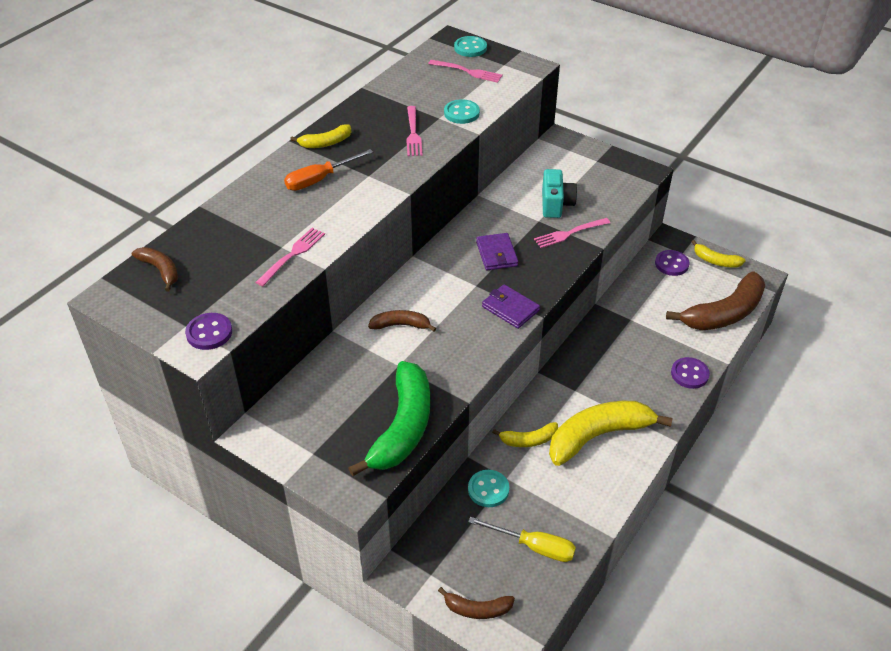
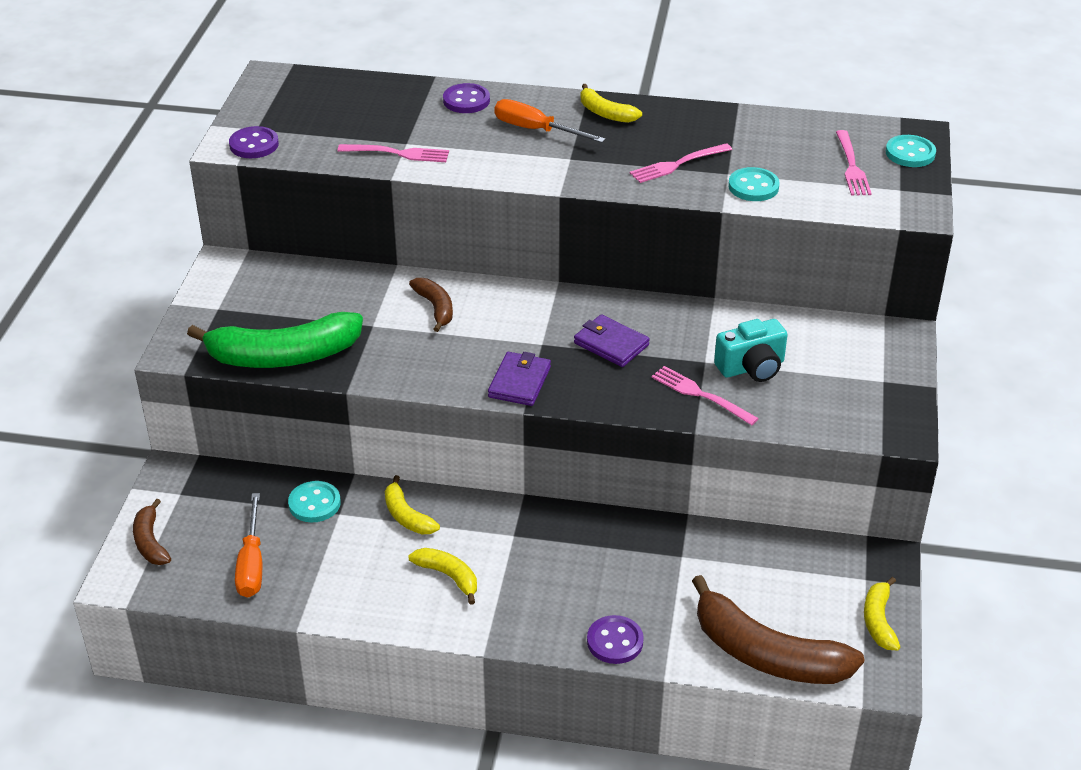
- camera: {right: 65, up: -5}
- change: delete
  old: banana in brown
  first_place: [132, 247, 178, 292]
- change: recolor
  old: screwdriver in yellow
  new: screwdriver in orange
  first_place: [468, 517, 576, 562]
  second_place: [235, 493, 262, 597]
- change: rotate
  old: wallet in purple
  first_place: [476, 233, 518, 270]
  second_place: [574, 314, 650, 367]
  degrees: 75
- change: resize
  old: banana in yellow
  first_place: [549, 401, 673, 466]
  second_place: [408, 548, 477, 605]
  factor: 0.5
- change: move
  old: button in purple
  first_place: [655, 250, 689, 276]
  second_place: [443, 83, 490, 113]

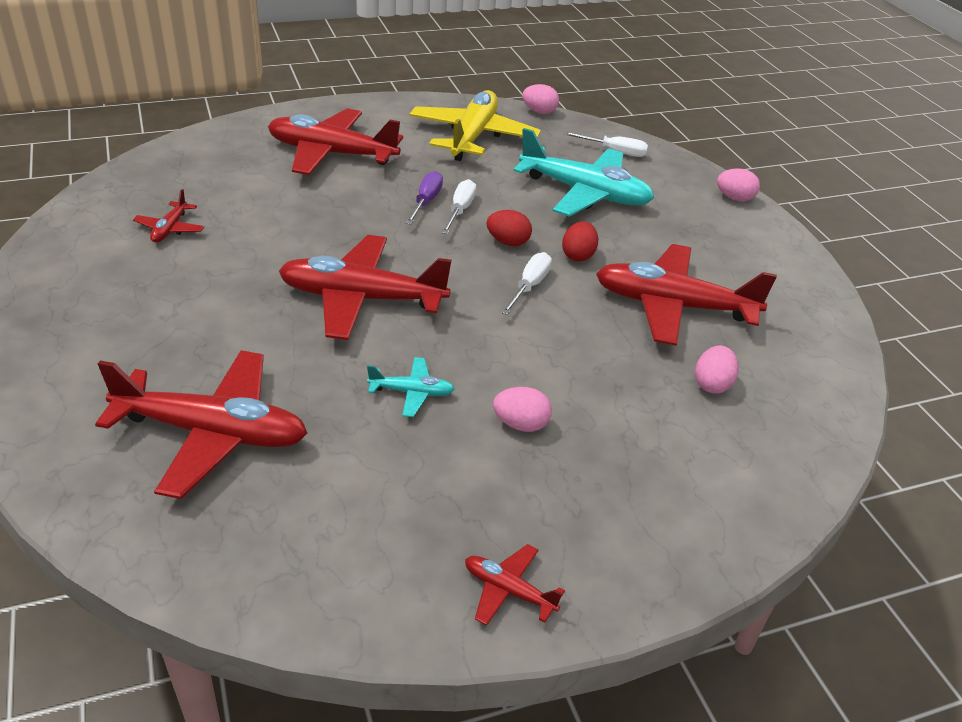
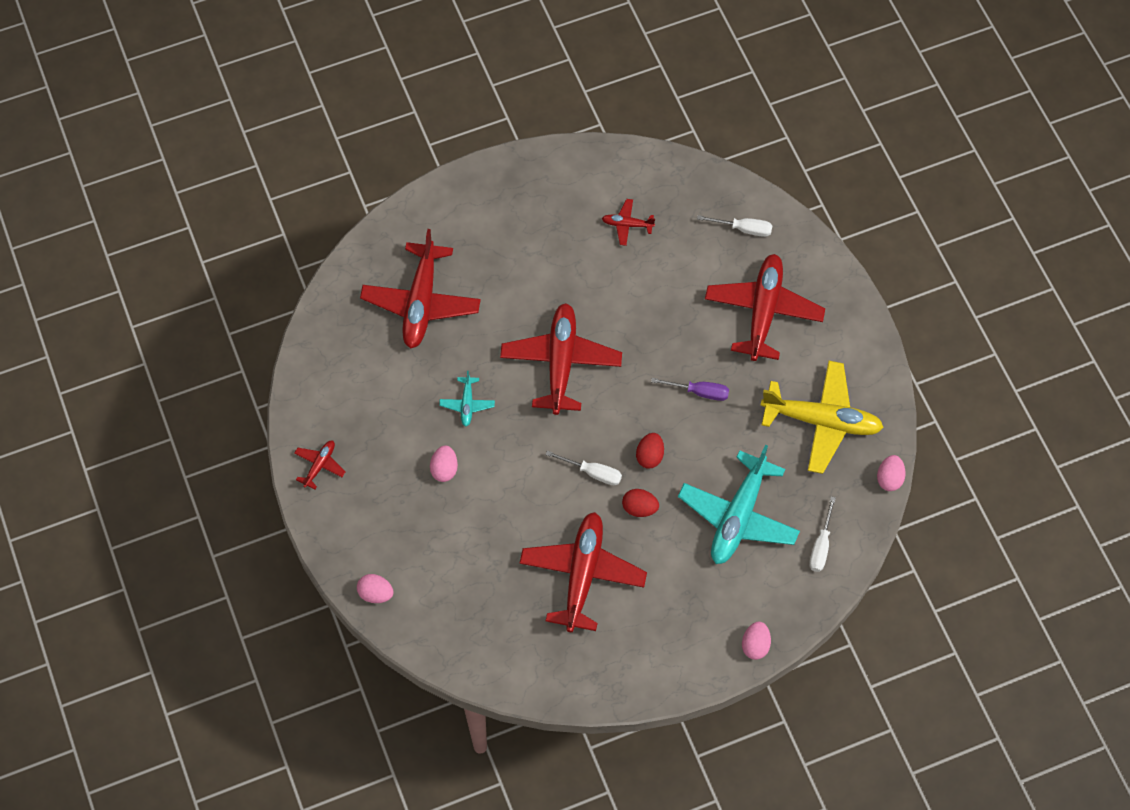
- camera: {right: 90, up: 25}
- change: move
  old: screwdriver in white
  first_place: [441, 179, 476, 234]
  second_place: [697, 215, 773, 237]
- change: move
  old: egg in pink
  first_place: [695, 346, 739, 393]
  second_place: [357, 574, 394, 603]

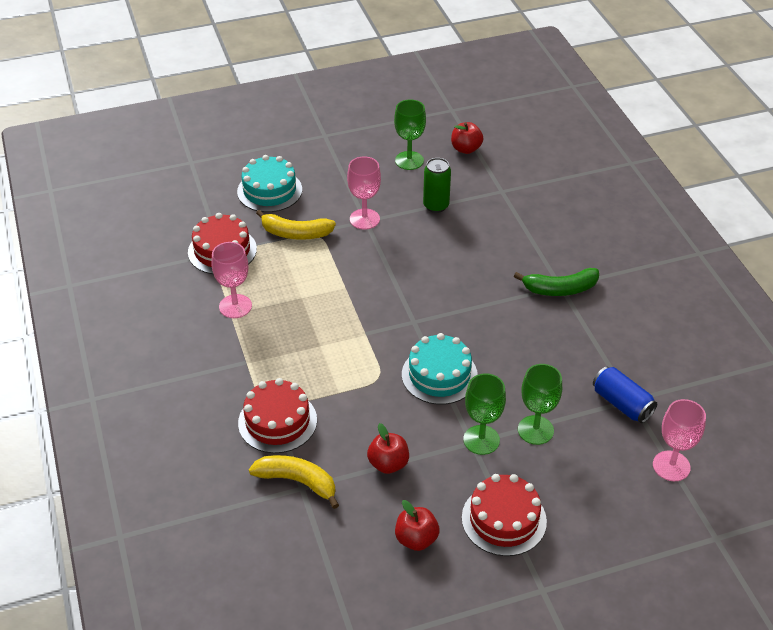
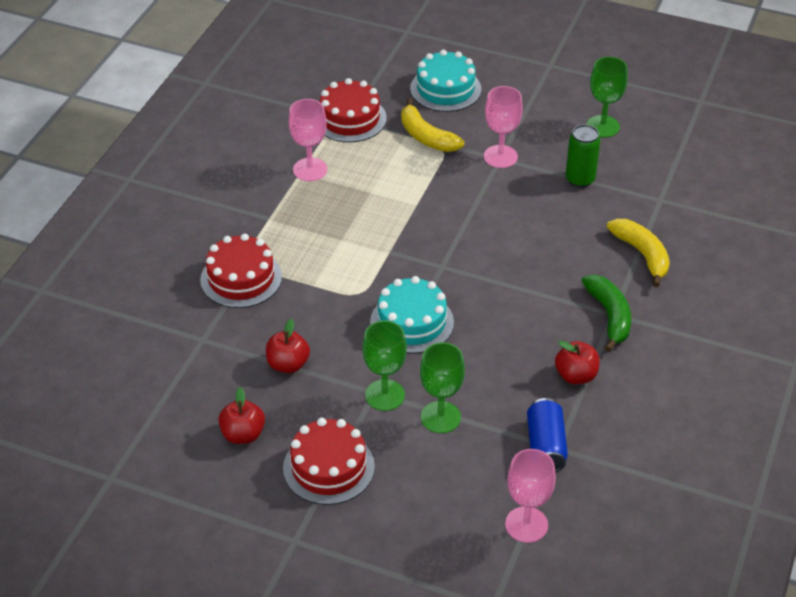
- camera: {right: 40, up: 0}
- change: move
  old: banana in yellow
  first_place: [249, 455, 339, 509]
  second_place: [607, 219, 670, 287]
- change: move
  old: apple in red
  first_place: [451, 122, 483, 154]
  second_place: [555, 341, 600, 384]
- change: rotate
  old: banana in green
  first_place: [514, 268, 599, 296]
  second_place: [581, 275, 631, 352]
  degrees: -135

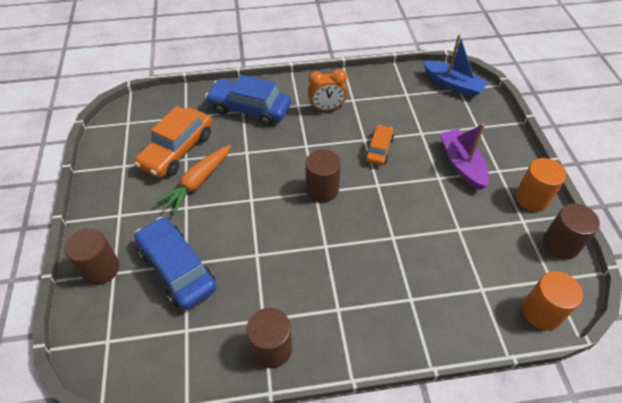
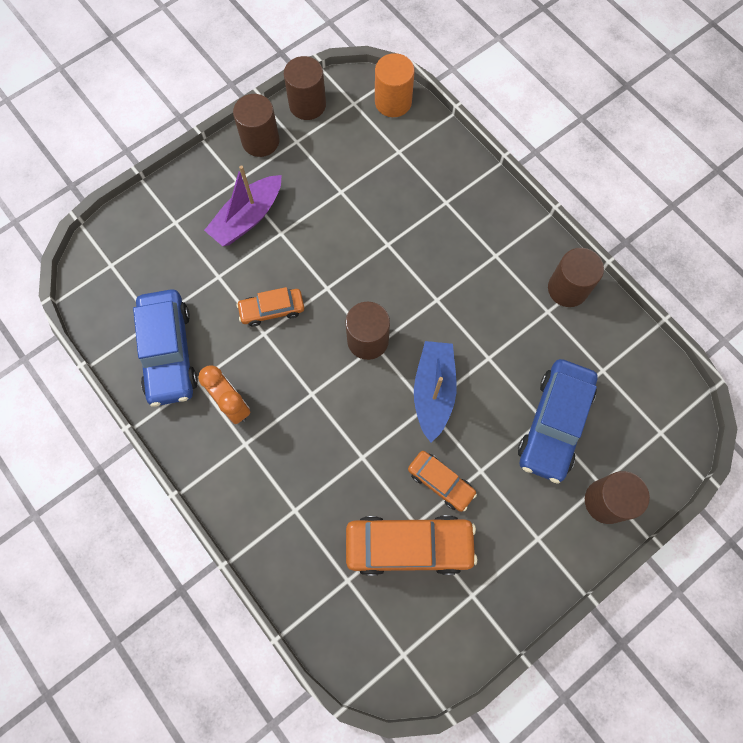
- camera: {right: -120, up: 20}
- change: replace
  old: carrot in orange
  new: car in orange
  first_place: [155, 145, 231, 214]
  second_place: [408, 451, 477, 512]
- change: move
  old: car in blue
  first_place: [205, 75, 291, 126]
  second_place: [133, 289, 198, 407]
- change: move
  old: boat in blue
  first_place: [423, 34, 489, 98]
  second_place: [414, 341, 457, 442]
- change: recolor
  old: cylinder in orange
  new: cylinder in brown
  first_place: [516, 158, 566, 212]
  second_place: [233, 94, 280, 157]

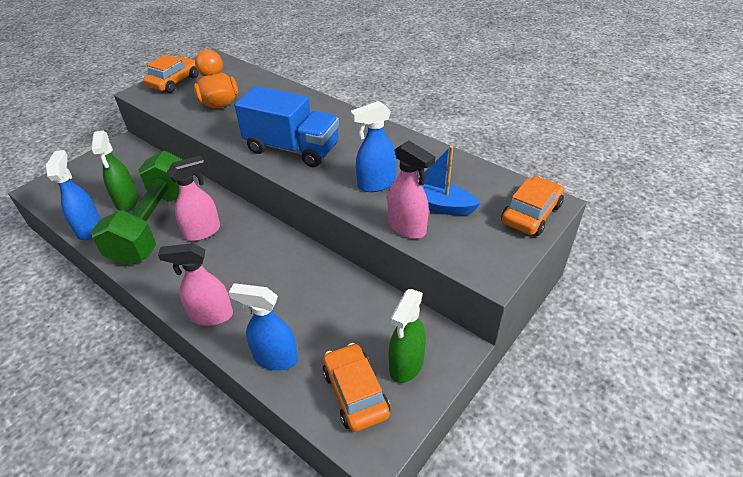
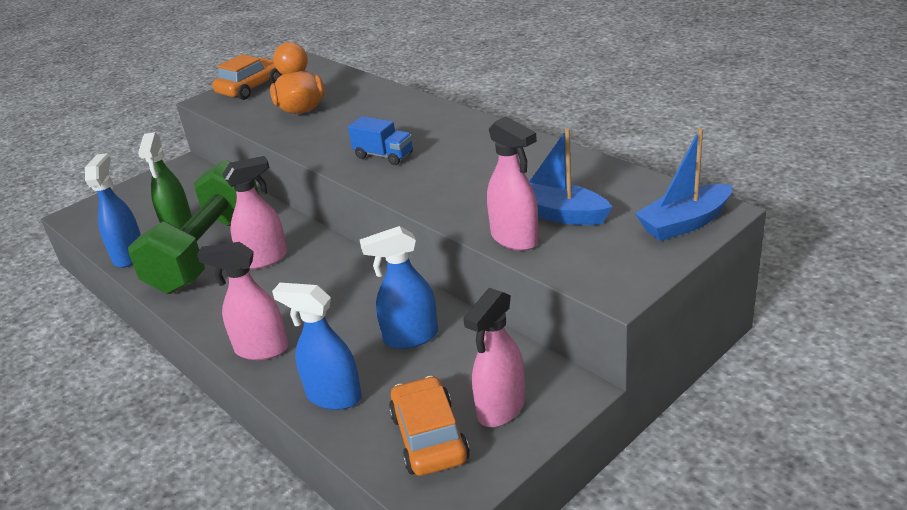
- camera: {right: 10, up: -10}
- change: resize
  old: truck in blue
  first_place: [235, 86, 339, 167]
  second_place: [348, 116, 413, 165]
  factor: 0.51
- change: move
  old: spray bottle in blue
  first_place: [351, 101, 397, 192]
  second_place: [360, 226, 438, 349]
- change: recolor
  old: spray bottle in green
  new: spray bottle in pink
  first_place: [389, 289, 426, 383]
  second_place: [463, 288, 525, 427]
- change: replace
  old: car in orange
  new: boat in blue
  first_place: [501, 176, 564, 236]
  second_place: [635, 128, 732, 241]

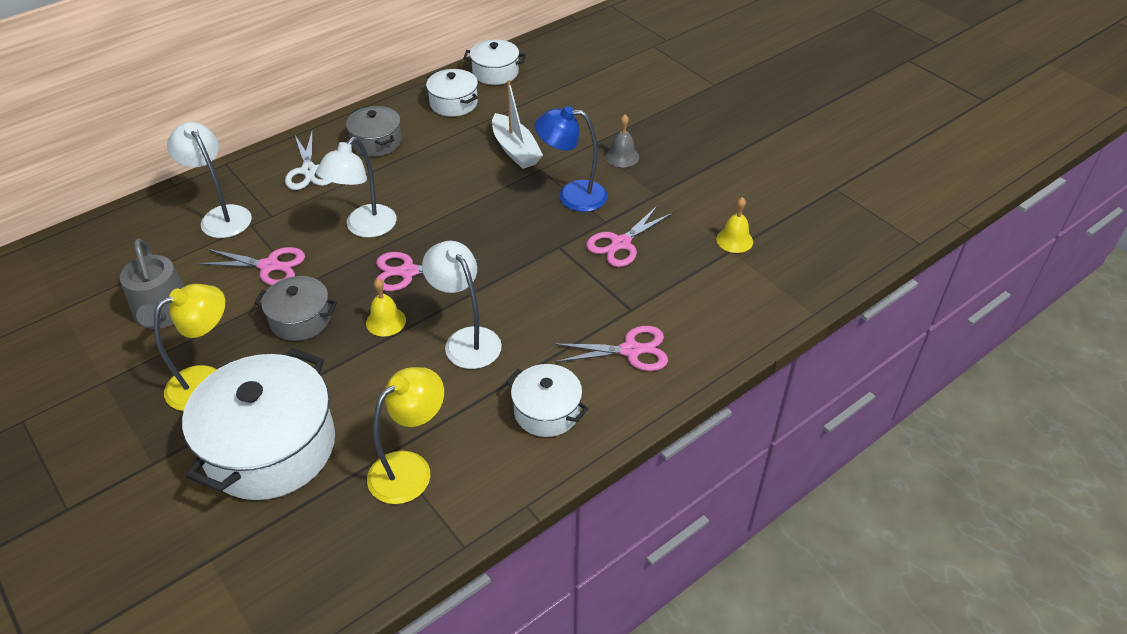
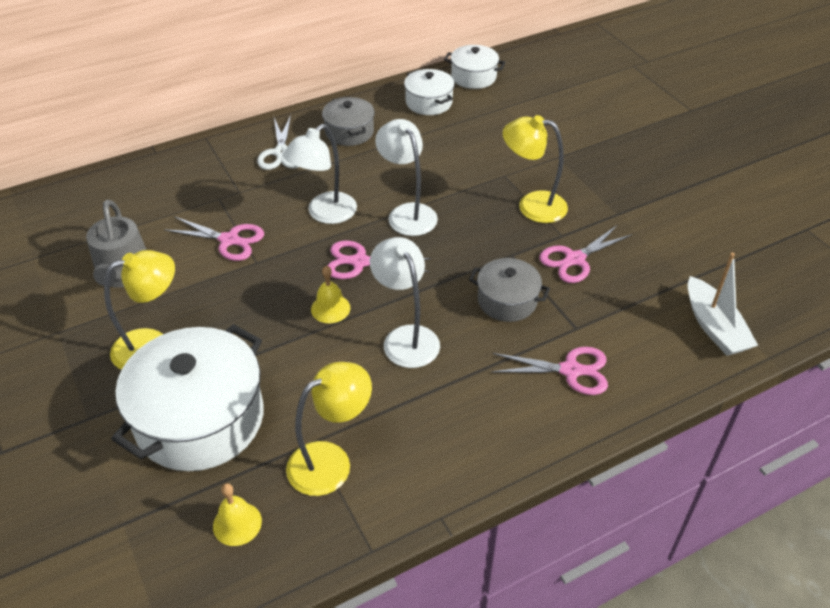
- camera: {right: 10, up: 0}
- change: move
  old: lamp in white
  first_place: [167, 122, 252, 238]
  second_place: [375, 119, 438, 236]
- change: move
  old: pot in grey
  first_place: [254, 276, 337, 341]
  second_place: [469, 258, 550, 322]
- change: move
  old: boat in white
  first_place: [492, 80, 543, 169]
  second_place: [688, 253, 758, 356]
- change: delete
  old: pot in white
  first_place: [506, 364, 589, 437]
- change: recolor
  old: lamp in blue
  new: lamp in yellow
  first_place: [535, 106, 608, 212]
  second_place: [503, 115, 568, 223]
- change: delete
  old: bell in grey
  first_place: [606, 114, 639, 167]
- change: move
  old: bell in yellow
  first_place: [716, 197, 753, 253]
  second_place: [213, 483, 262, 546]

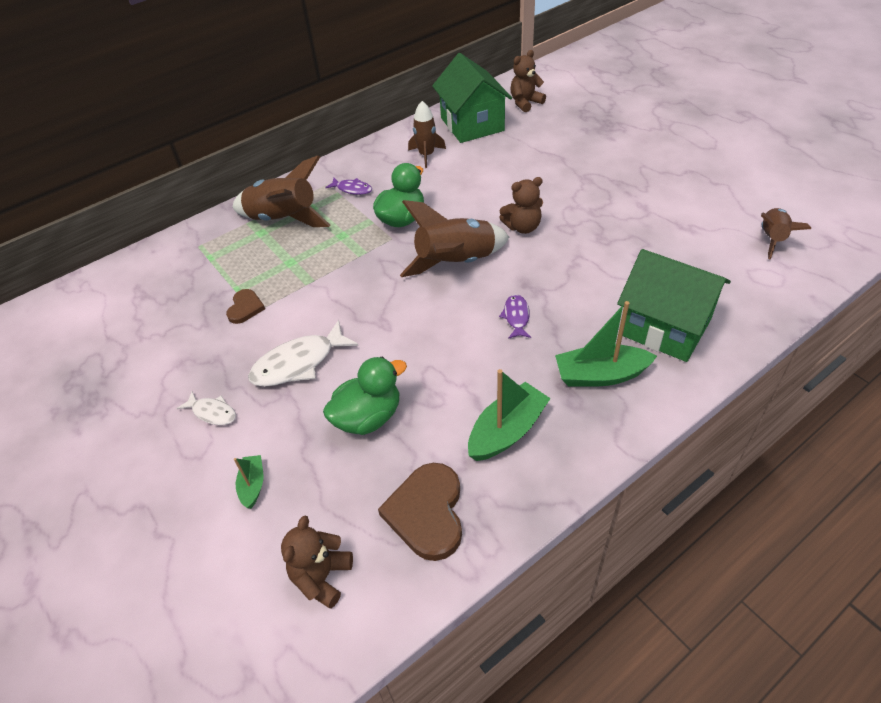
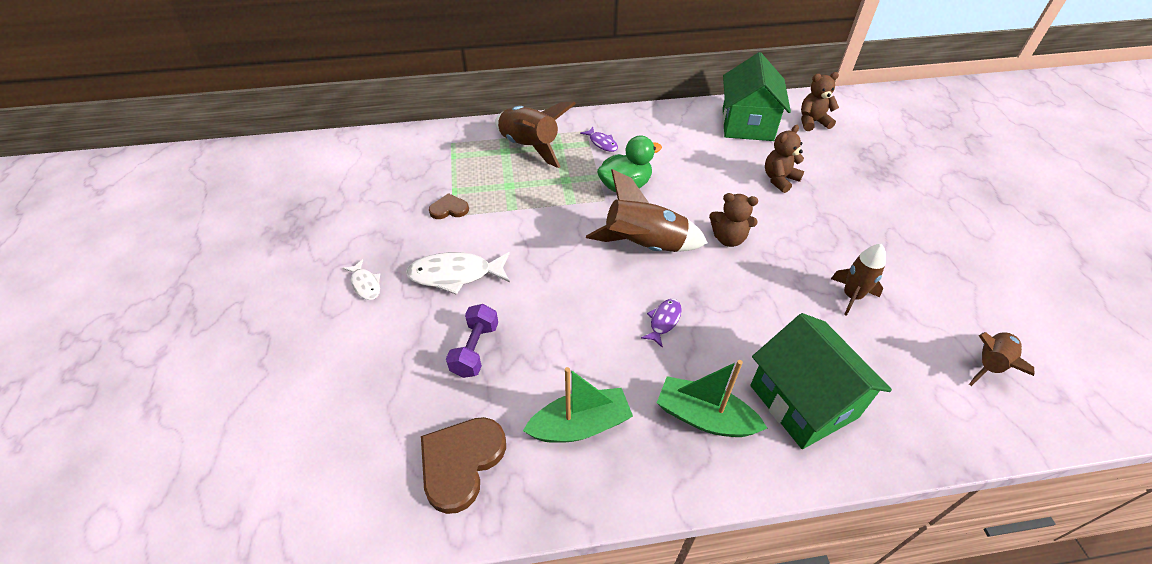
- camera: {right: 25, up: 0}
- change: rotate
  old: heart in brown
  first_place: [226, 289, 265, 324]
  second_place: [429, 193, 469, 219]
  degrees: -135
- change: delete
  old: boat in green
  first_place: [234, 455, 263, 509]
- change: move
  old: teddy bear in brown
  first_place: [281, 516, 353, 609]
  second_place: [765, 125, 804, 193]
- change: replace
  old: duck in green
  new: dumbbell in purple
  first_place: [323, 357, 407, 435]
  second_place: [446, 304, 498, 378]
- change: move
  old: rocket in brown
  first_place: [408, 101, 446, 168]
  second_place: [831, 244, 886, 316]

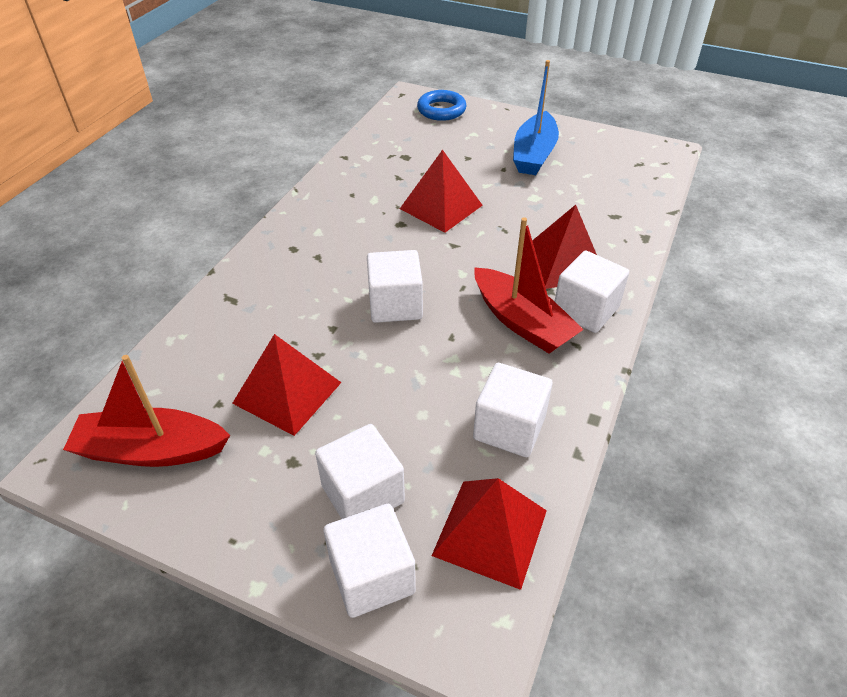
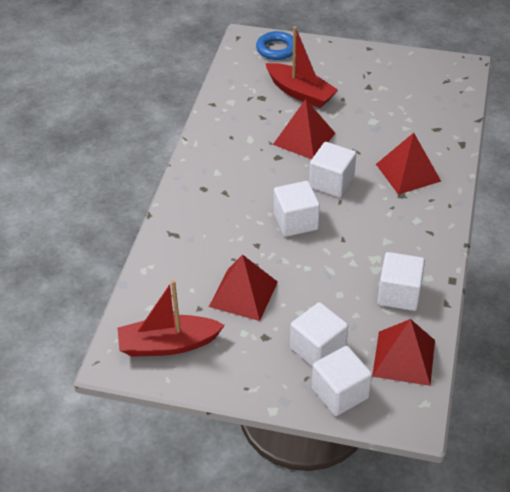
- camera: {right: -10, up: 0}
- change: move
  old: boat in red
  first_place: [474, 217, 584, 353]
  second_place: [265, 26, 338, 108]
- change: delete
  old: boat in blue
  first_place: [513, 60, 559, 175]
- change: move
  old: cube in white
  first_place: [554, 250, 629, 333]
  second_place: [309, 142, 356, 197]

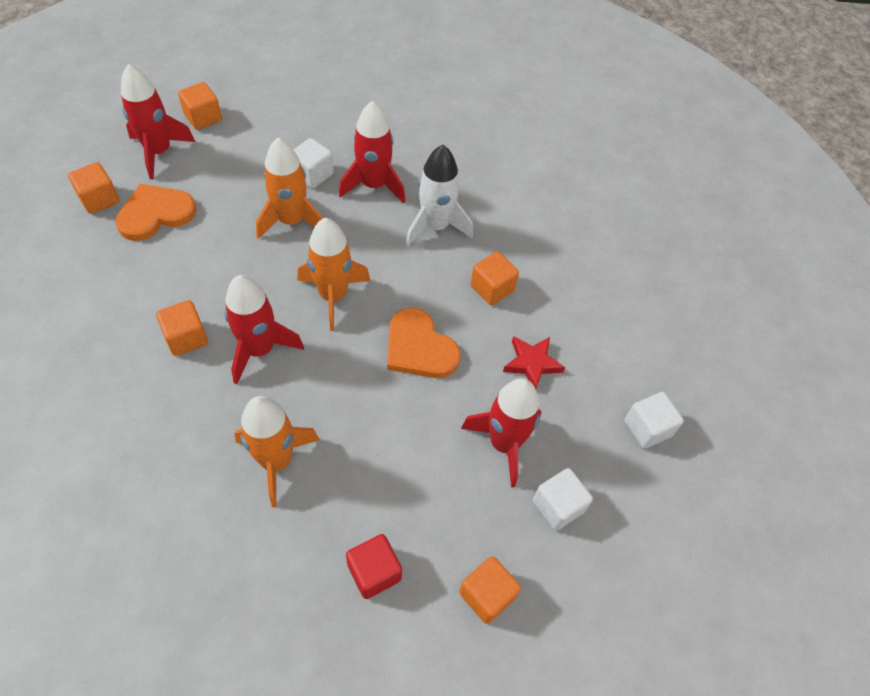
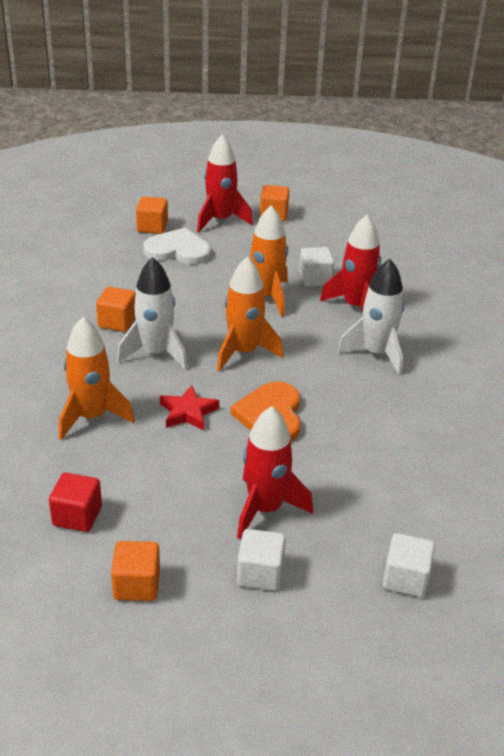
- camera: {right: 45, up: -20}
- change: recolor
  old: heart in orange
  new: heart in white
  first_place: [115, 184, 197, 241]
  second_place: [143, 228, 211, 265]
- change: recolor
  old: rocket in red
  new: rocket in white
  first_place: [224, 275, 304, 385]
  second_place: [117, 257, 187, 370]
- change: delete
  old: cube in orange
  first_place: [470, 251, 519, 305]
- change: move
  old: star in red
  first_place: [503, 336, 565, 389]
  second_place: [160, 385, 219, 431]

